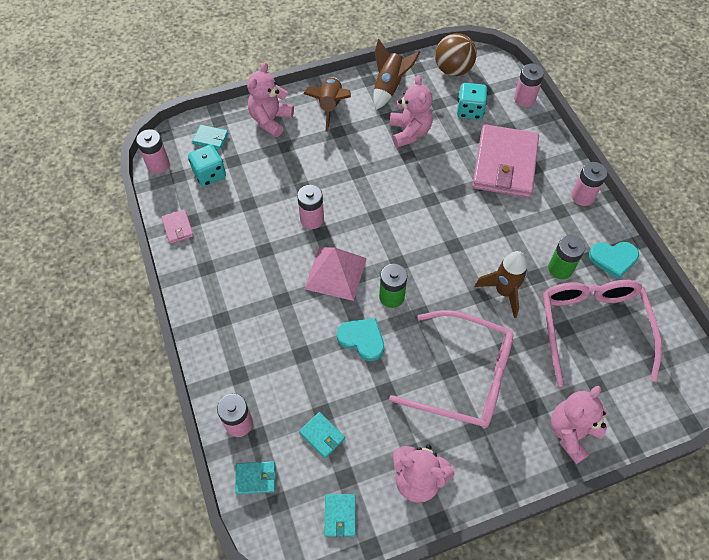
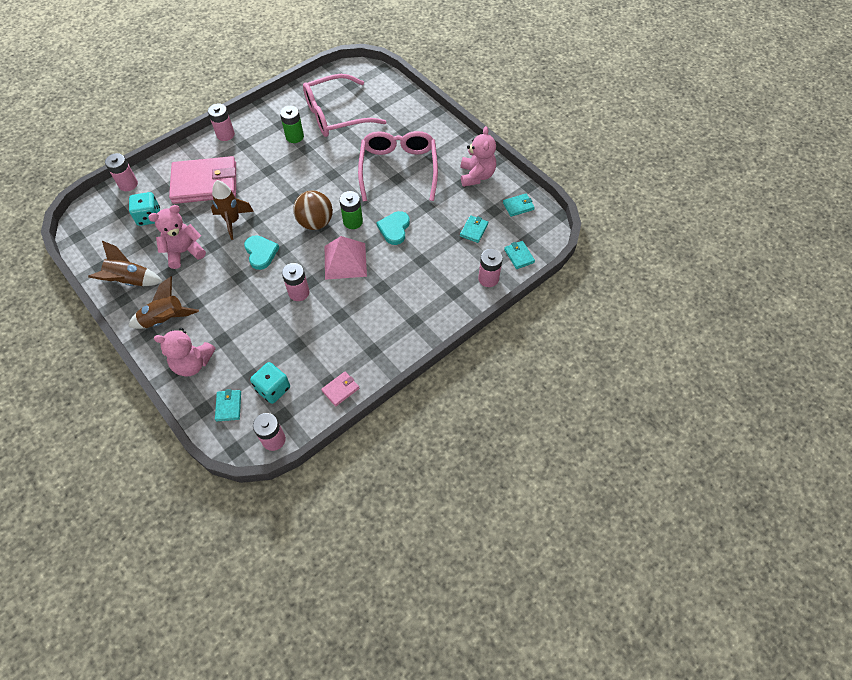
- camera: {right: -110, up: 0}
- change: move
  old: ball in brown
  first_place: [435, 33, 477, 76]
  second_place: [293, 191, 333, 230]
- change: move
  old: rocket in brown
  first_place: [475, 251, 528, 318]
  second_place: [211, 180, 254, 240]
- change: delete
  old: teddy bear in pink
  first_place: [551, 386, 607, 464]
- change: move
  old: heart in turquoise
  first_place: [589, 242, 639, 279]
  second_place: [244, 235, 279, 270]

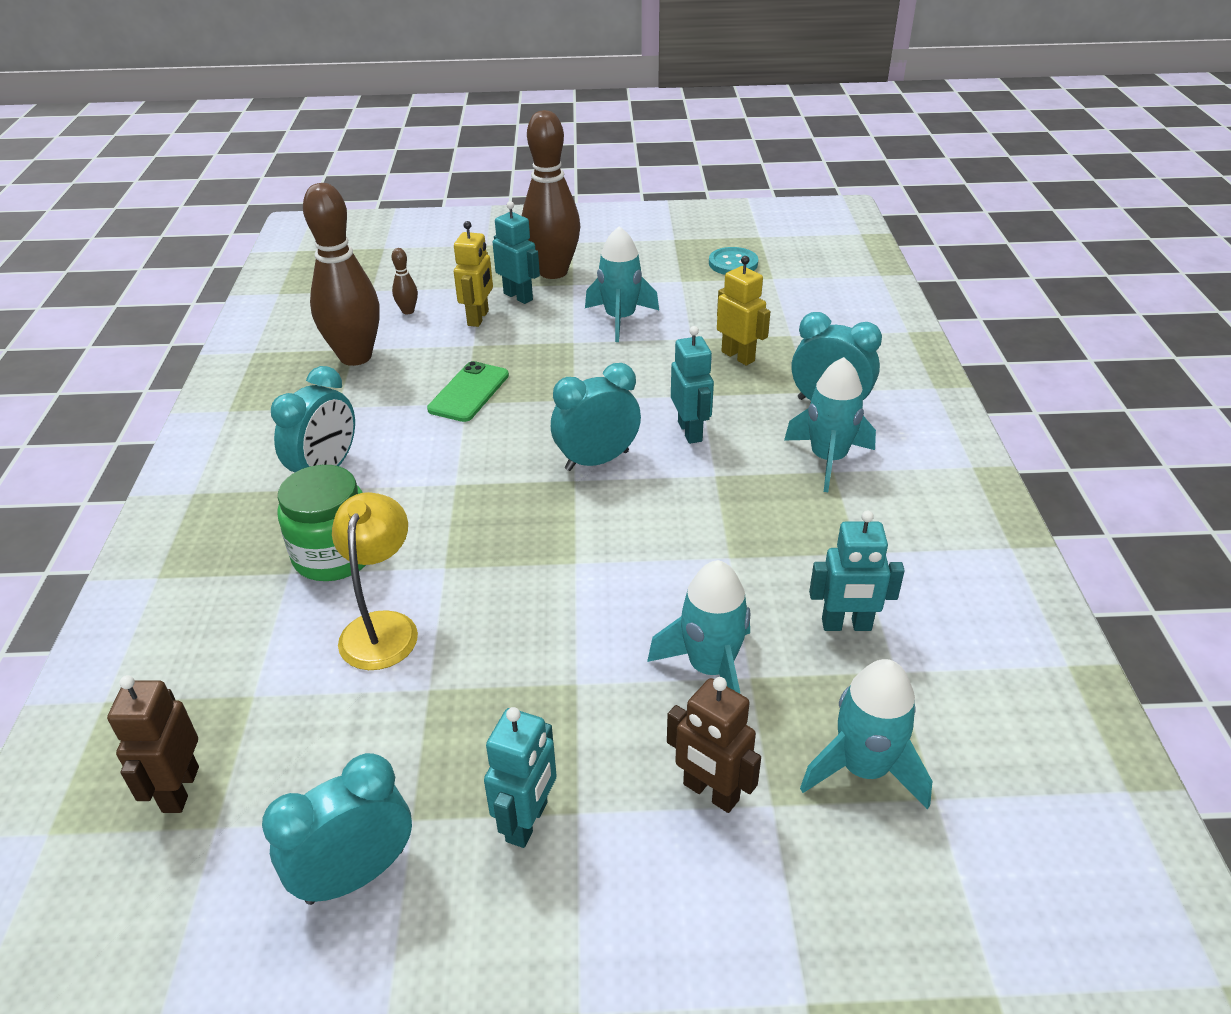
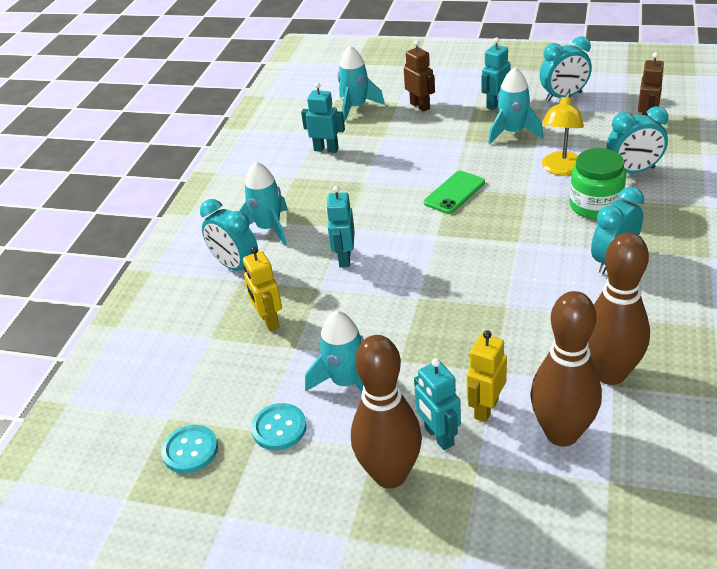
- camera: {right: -160, up: 0}
- change: resize
  old: bowling pin in brown
  first_place: [392, 248, 418, 314]
  second_place: [530, 291, 602, 446]
  factor: 2.47
- change: move
  old: phone in green
  first_place: [427, 361, 509, 422]
  second_place: [424, 171, 485, 214]
- change: move
  old: clock in turquoise
  first_place: [551, 363, 641, 471]
  second_place: [606, 107, 668, 173]
- change: move
  old: rocket in turquoise
  first_place: [647, 560, 750, 694]
  second_place: [488, 67, 543, 144]
- change: insert
  new: button in turquoise
  second_place: [251, 403, 307, 450]

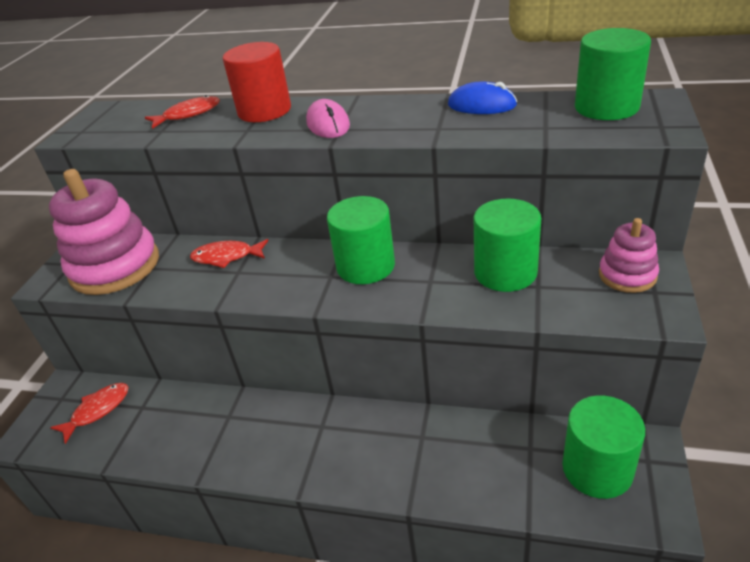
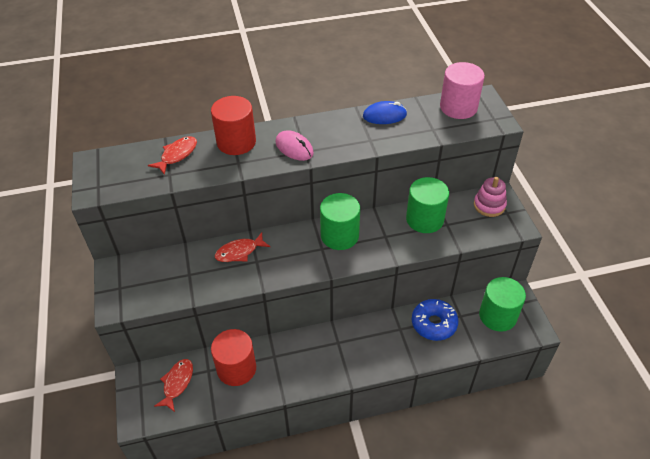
- camera: {right: -30, up: 10}
- change: delete
  old: stacking toy in pink
  first_place: [49, 169, 159, 295]
- change: recolor
  old: cylinder in green
  new: cylinder in pink
  first_place: [575, 28, 651, 120]
  second_place: [440, 62, 485, 119]
- change: insert
  new: cylinder in red
  second_place: [211, 329, 256, 386]
- change: insert
  new: donut in blue
  second_place: [412, 299, 459, 341]

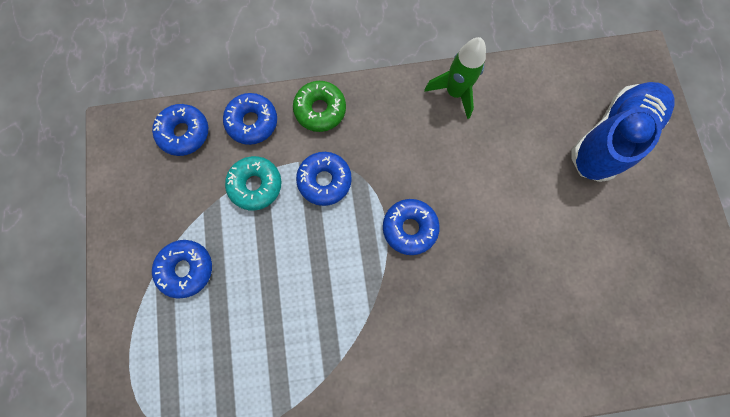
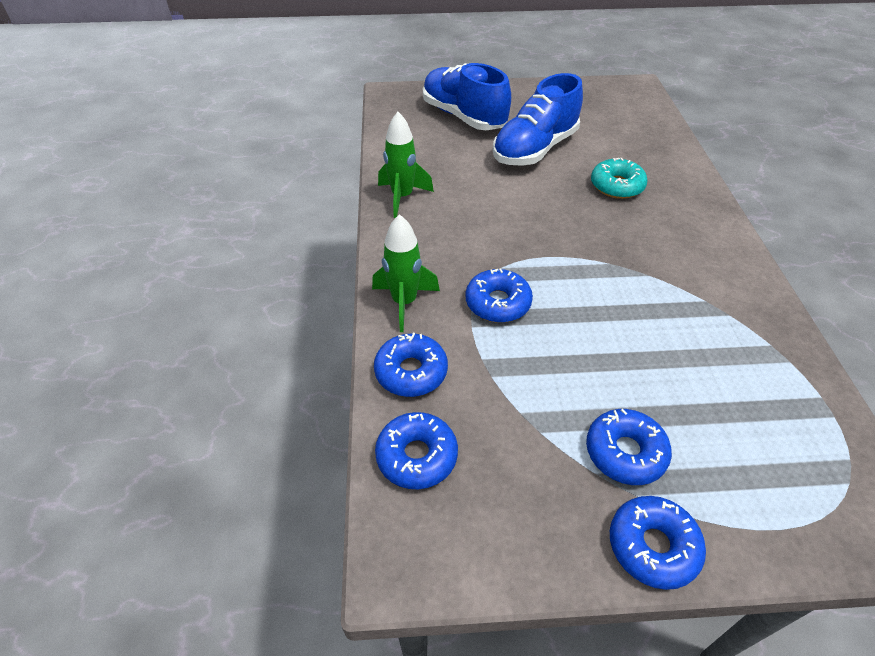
- camera: {right: -85, up: -30}
- change: move
  old: donut in turquoise
  first_place: [225, 156, 282, 211]
  second_place: [591, 158, 648, 199]
- change: replace
  old: donut in green
  new: rocket in green
  first_place: [293, 81, 346, 132]
  second_place: [372, 214, 440, 332]
- change: move
  old: donut in blue
  first_place: [383, 199, 440, 255]
  second_place: [610, 496, 706, 590]
- change: insert
  new: shoe in blue
  second_place: [493, 73, 583, 166]

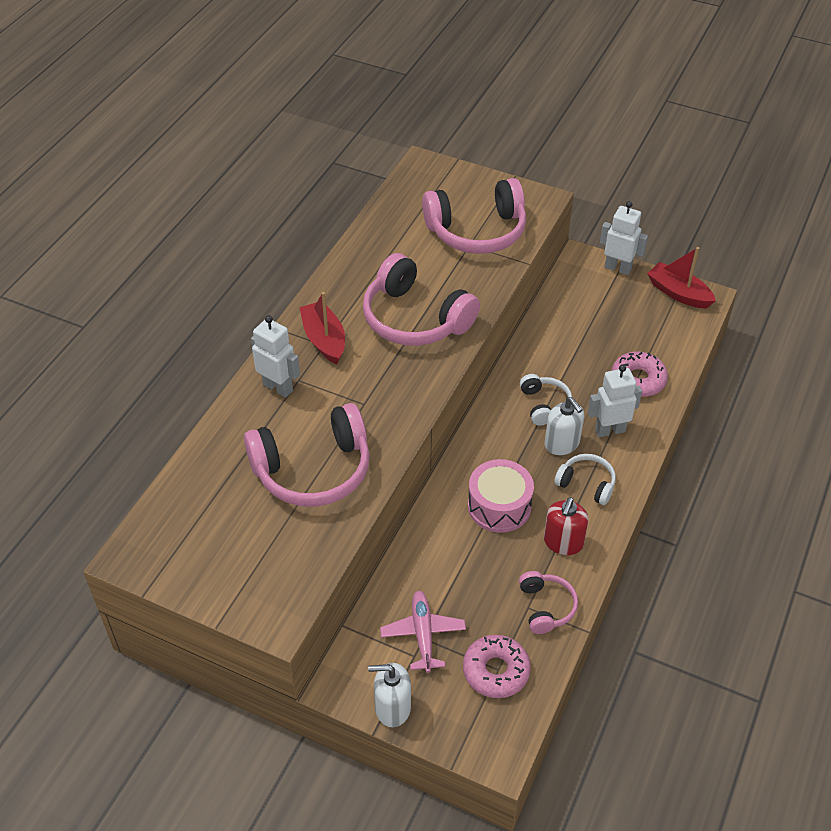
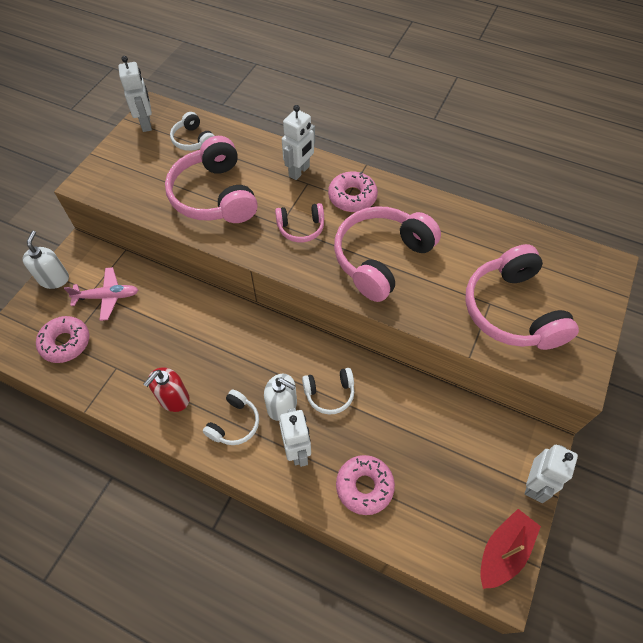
- camera: {right: 90, up: 10}
- change: replace
  old: boat in red
  new: donut in pink
  first_place: [299, 292, 345, 364]
  second_place: [328, 171, 378, 212]
- change: delete
  old: drum in pink
  first_place: [468, 459, 534, 533]
- change: move
  old: headphones in pink
  first_place: [519, 571, 578, 634]
  second_place: [275, 203, 324, 242]
- change: rotate
  old: soap dispenser in red
  first_place: [544, 497, 589, 555]
  second_place: [144, 367, 190, 412]
  degrees: -75
- change: rotate
  old: soap dispenser in white
  first_place: [545, 397, 584, 455]
  second_place: [264, 374, 297, 421]
  degrees: -120
- change: insert
  new: robot in white
  second_place: [118, 56, 152, 132]
- change: insert
  new: headphones in white
  second_place: [170, 112, 215, 151]

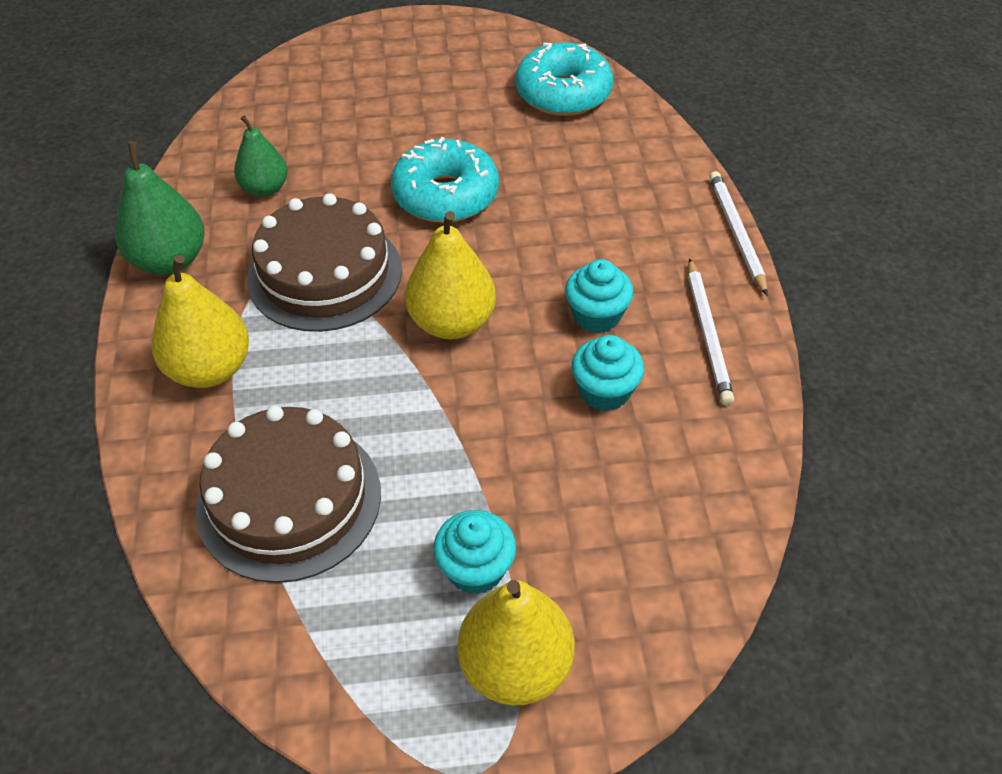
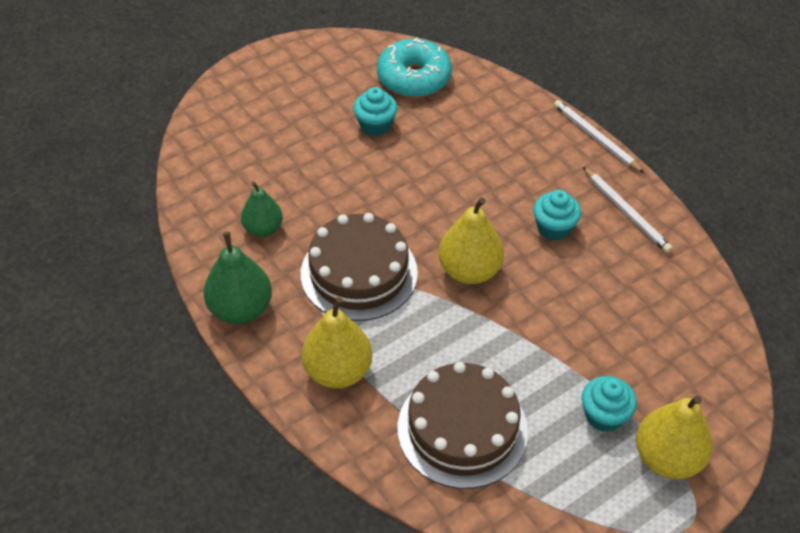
- camera: {right: -30, up: 0}
- change: delete
  old: donut in turquoise
  first_place: [391, 137, 499, 223]
- change: move
  old: cupcake in turquoise
  first_place: [572, 335, 644, 411]
  second_place: [353, 87, 397, 136]

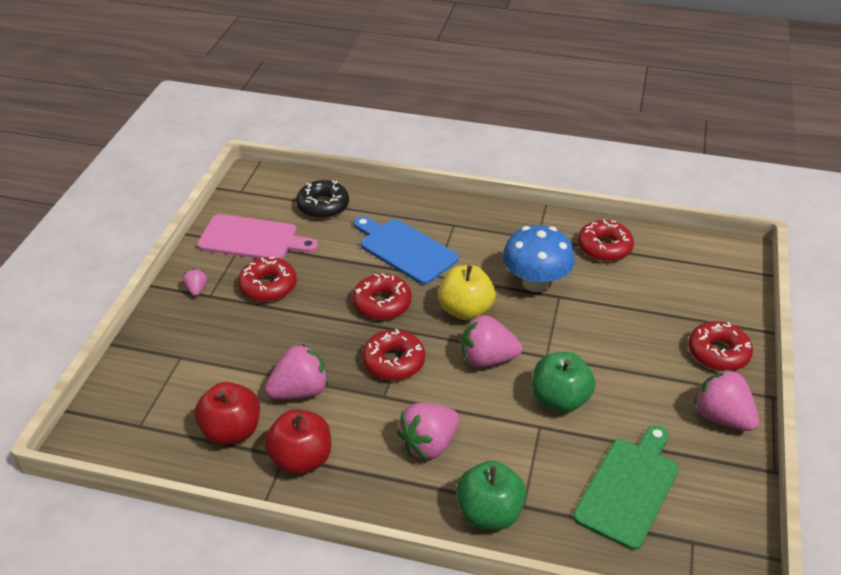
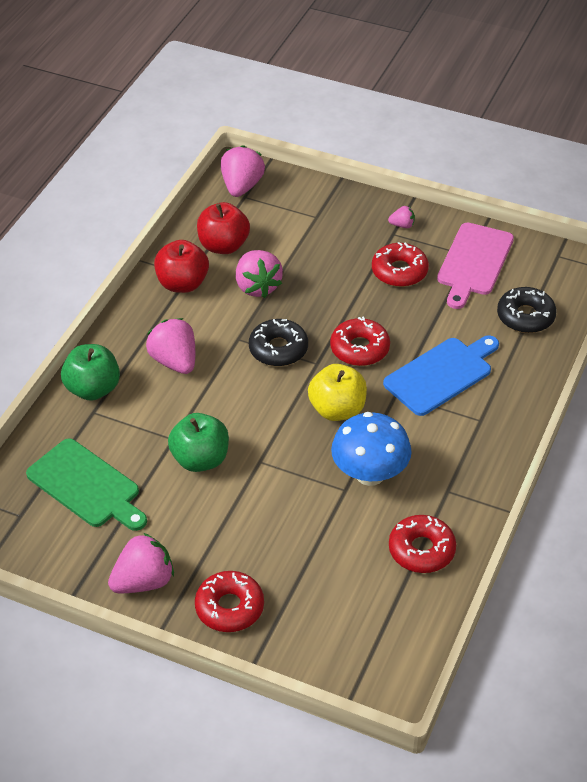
- camera: {right: 100, up: 5}
- change: recolor
  old: donut in red
  new: donut in black
  first_place: [362, 329, 425, 381]
  second_place: [249, 319, 308, 366]
- change: move
  old: strawberry in pink
  first_place: [461, 315, 522, 368]
  second_place: [221, 145, 265, 197]

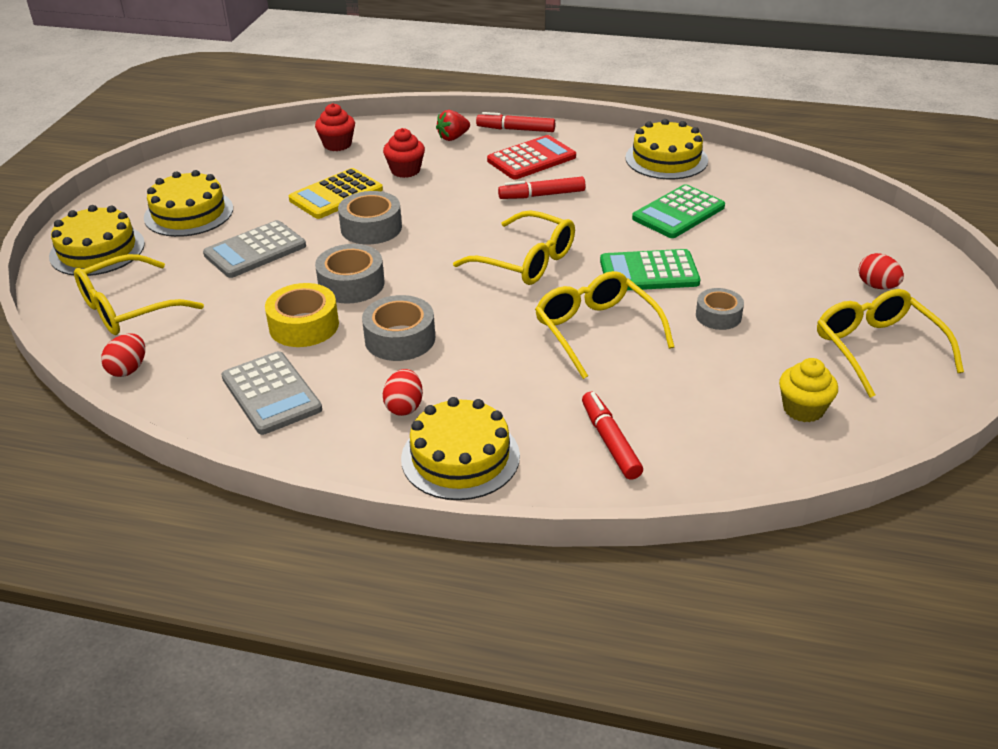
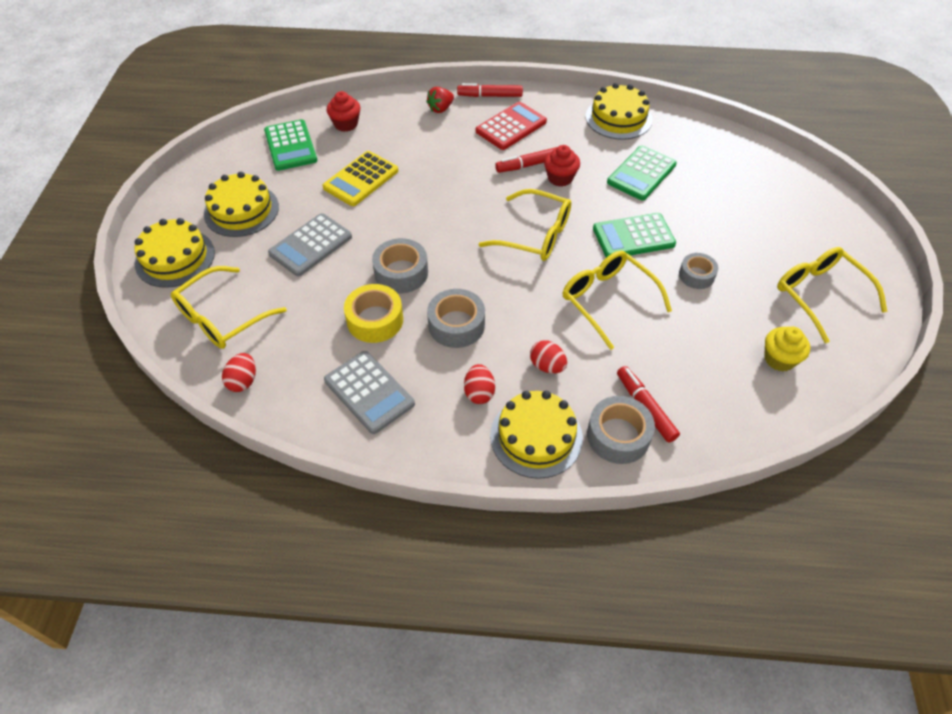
- camera: {right: -10, up: 15}
- change: move
  old: tape in grey
  first_place: [338, 191, 402, 245]
  second_place: [587, 396, 655, 464]
- change: move
  old: cupcake in red
  first_place: [383, 128, 425, 178]
  second_place: [544, 145, 580, 187]
- change: move
  old: egg in red
  first_place: [858, 253, 904, 289]
  second_place: [530, 340, 567, 373]
- change: insert
  new: calculator in green
  second_place: [264, 119, 317, 171]

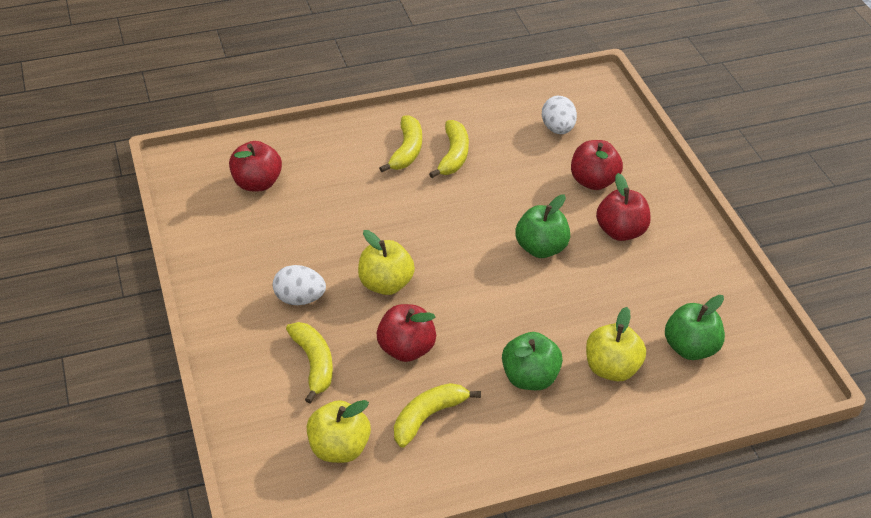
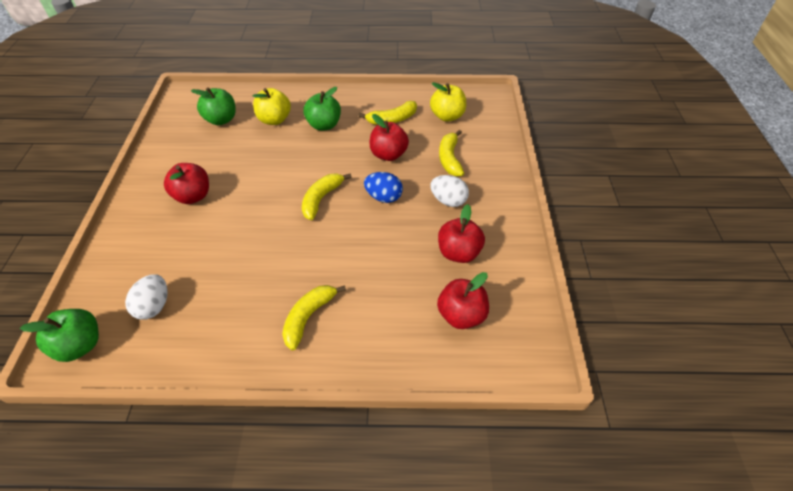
- camera: {right: -160, up: 5}
- change: replace
  old: apple in yellow
  new: egg in blue
  first_place: [358, 230, 415, 295]
  second_place: [364, 172, 403, 203]
- change: move
  old: banana in yellow
  first_place: [429, 120, 469, 178]
  second_place: [302, 173, 352, 220]
- change: move
  old: apple in green
  first_place: [516, 194, 570, 258]
  second_place: [20, 309, 99, 362]
- change: move
  old: apple in red
  first_place: [571, 140, 623, 190]
  second_place: [438, 204, 485, 263]

